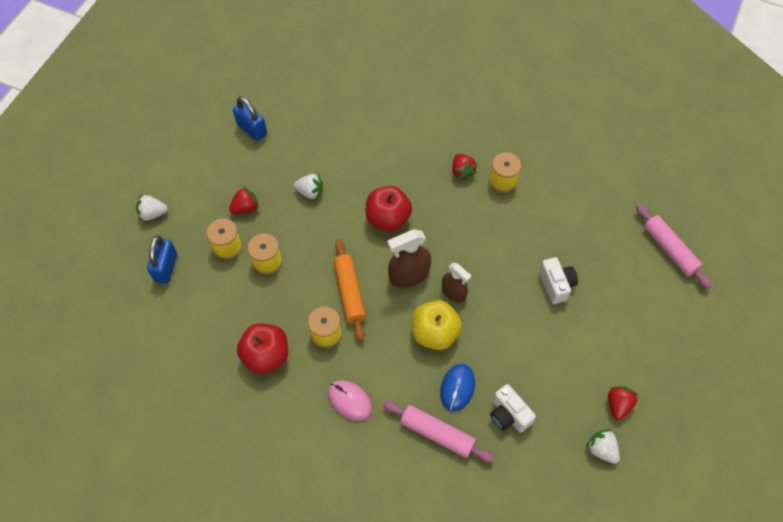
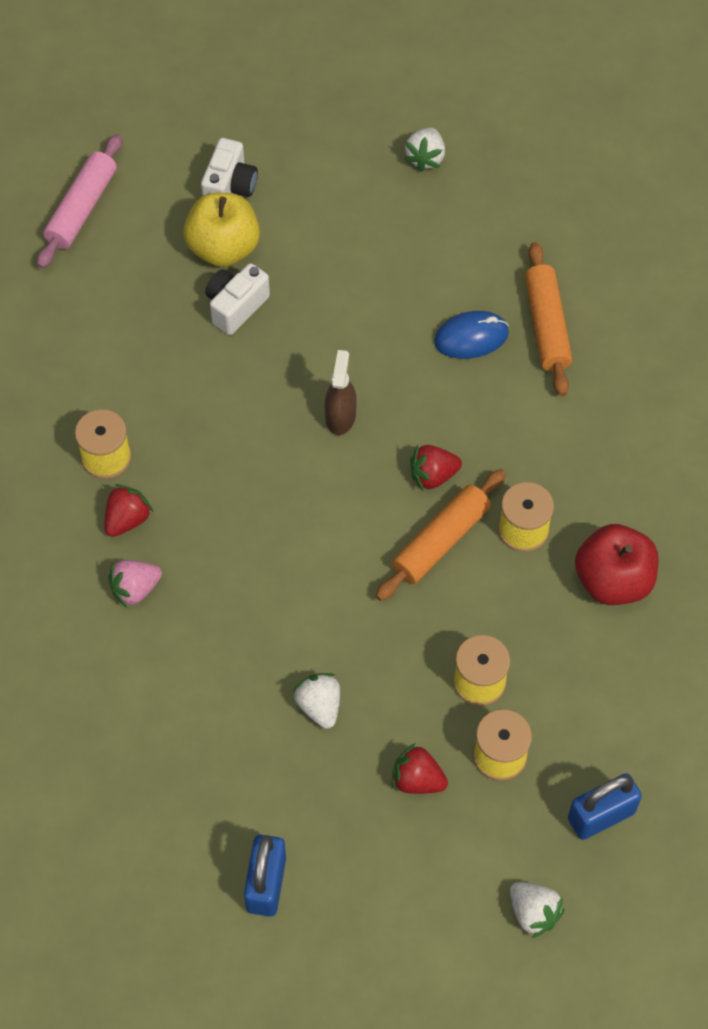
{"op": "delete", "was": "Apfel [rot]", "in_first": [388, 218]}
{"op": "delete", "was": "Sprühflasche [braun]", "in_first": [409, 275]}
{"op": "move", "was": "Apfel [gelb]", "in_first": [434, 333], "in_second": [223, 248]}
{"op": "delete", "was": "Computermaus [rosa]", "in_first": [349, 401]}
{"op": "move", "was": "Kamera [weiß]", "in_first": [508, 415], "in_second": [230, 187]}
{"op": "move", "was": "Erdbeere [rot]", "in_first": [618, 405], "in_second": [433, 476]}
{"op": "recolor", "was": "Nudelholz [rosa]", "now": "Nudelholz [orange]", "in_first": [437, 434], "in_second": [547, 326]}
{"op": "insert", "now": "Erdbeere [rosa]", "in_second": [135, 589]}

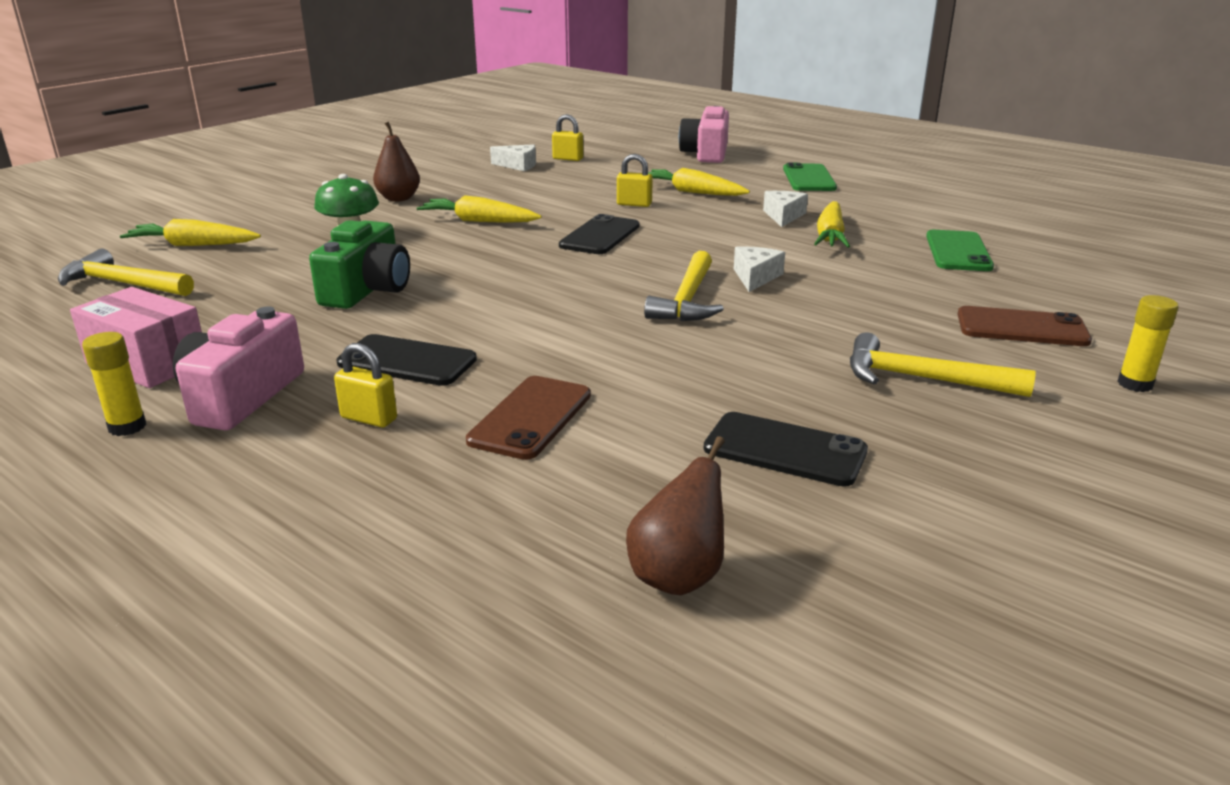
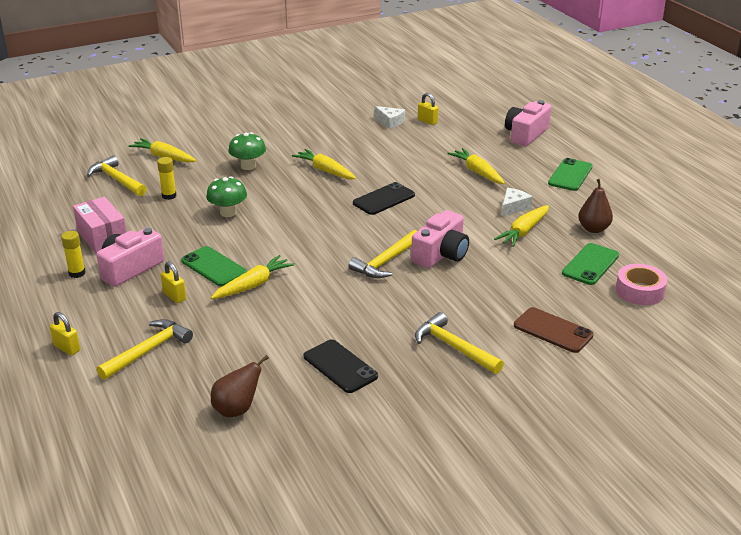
{"op": "move", "was": "Birne [braun]", "in_first": [398, 198], "in_second": [593, 229]}
{"op": "move", "was": "Vorhängeschloss [gelb]", "in_first": [634, 204], "in_second": [67, 348]}
{"op": "replace", "was": "Kamera [grün]", "now": "Pilz [grün]", "in_first": [367, 290], "in_second": [228, 212]}
{"op": "replace", "was": "Käse [weiß]", "now": "Kamera [rosa]", "in_first": [755, 277], "in_second": [441, 254]}
{"op": "move", "was": "Klebestift [gelb]", "in_first": [1135, 384], "in_second": [169, 196]}
{"op": "recolor", "was": "Handy [schwarz]", "now": "Handy [grün]", "in_first": [407, 361], "in_second": [213, 267]}
{"op": "delete", "was": "Handy [braun]", "in_first": [531, 417]}
{"op": "insert", "now": "Karotte [gelb]", "in_second": [253, 285]}
{"op": "insert", "now": "Klebeband [rosa]", "in_second": [640, 291]}
{"op": "insert", "now": "Hammer [gelb]", "in_second": [148, 351]}

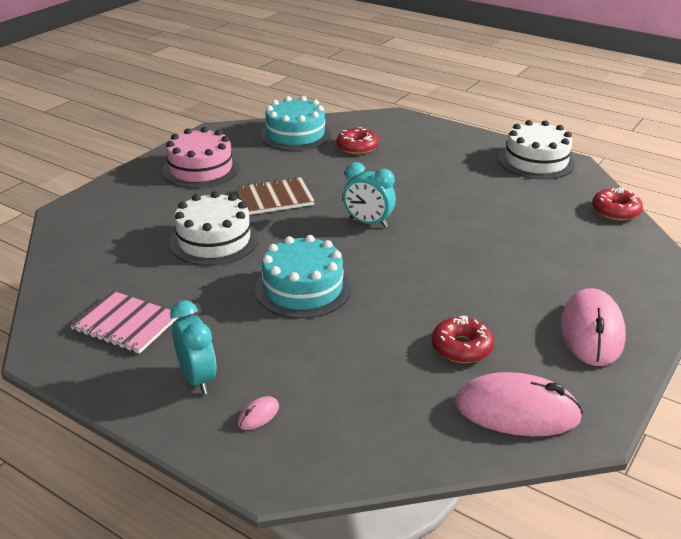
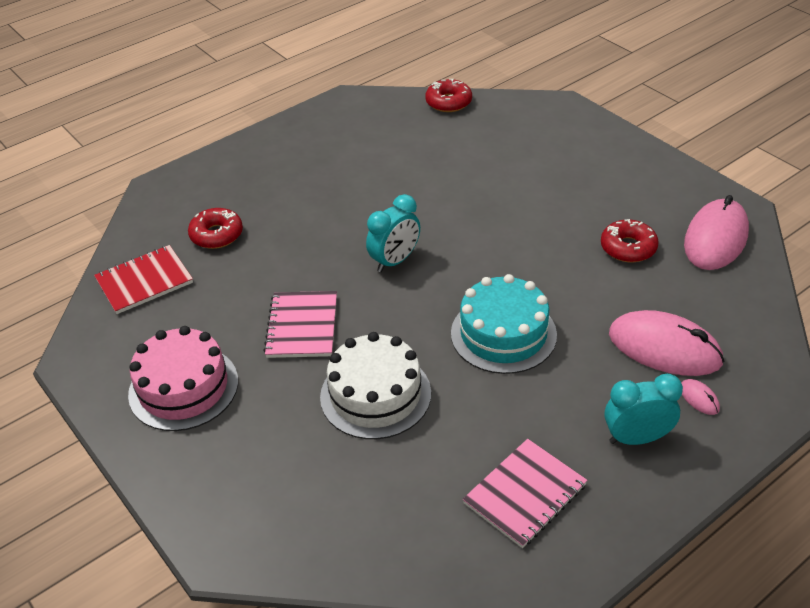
{"op": "replace", "was": "Kuchen [türkis]", "now": "Notizbuch [rot]", "in_first": [295, 134], "in_second": [144, 281]}
{"op": "delete", "was": "Kuchen [weiß]", "in_first": [536, 161]}
{"op": "recolor", "was": "Notizbuch [braun]", "now": "Notizbuch [rosa]", "in_first": [275, 198], "in_second": [302, 326]}
{"op": "move", "was": "Computermaus [rosa]", "in_first": [592, 331], "in_second": [664, 348]}

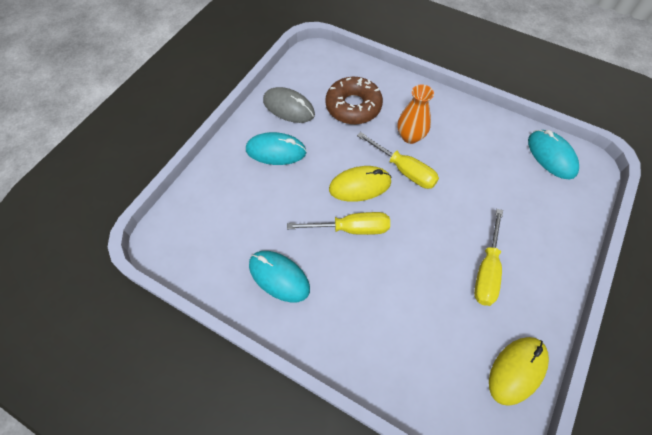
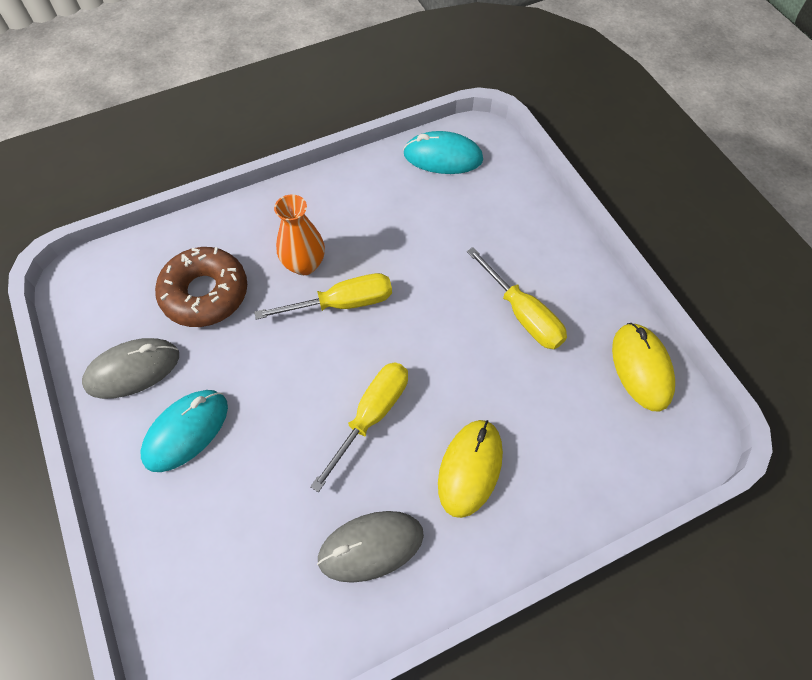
{"op": "move", "was": "Computermaus [gelb]", "in_first": [360, 185], "in_second": [470, 468]}
{"op": "recolor", "was": "Computermaus [türkis]", "now": "Computermaus [grau]", "in_first": [279, 277], "in_second": [371, 546]}

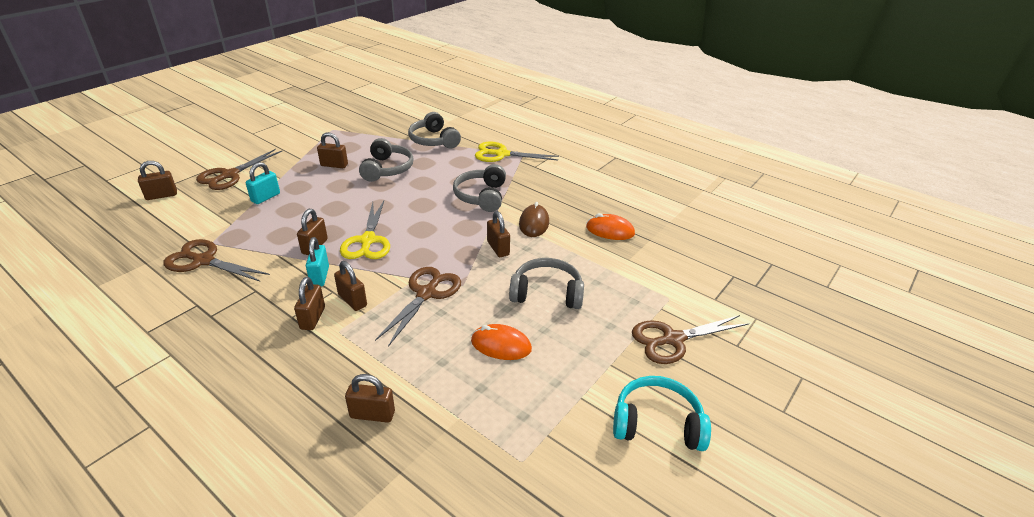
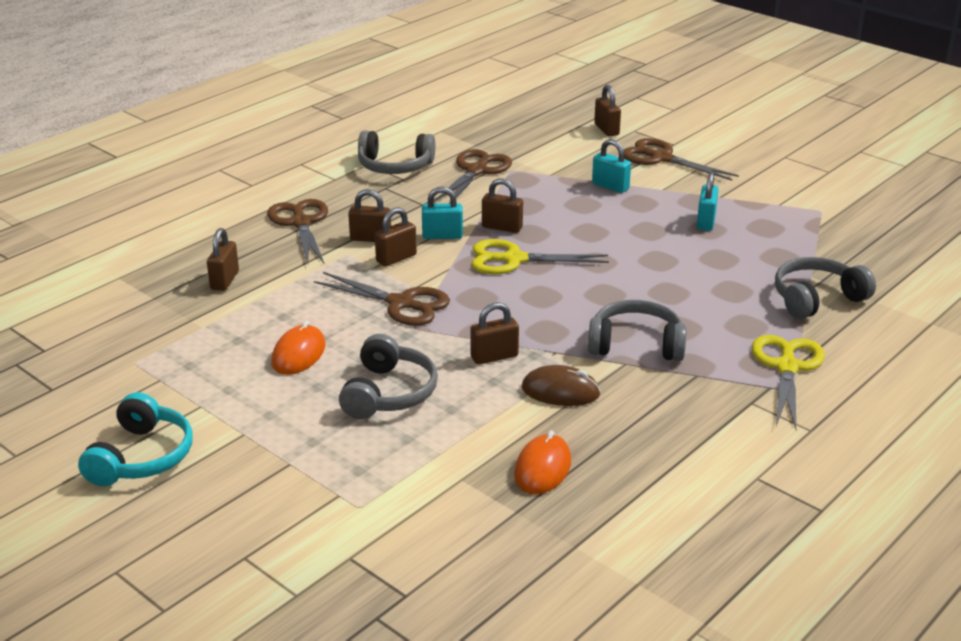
{"op": "recolor", "was": "Vorhängeschloss [braun]", "now": "Vorhängeschloss [türkis]", "in_first": [334, 165], "in_second": [706, 222]}
{"op": "move", "was": "Kopfhörer [grau]", "in_first": [387, 169], "in_second": [394, 166]}
{"op": "move", "was": "Schere [braun]", "in_first": [672, 339], "in_second": [301, 223]}

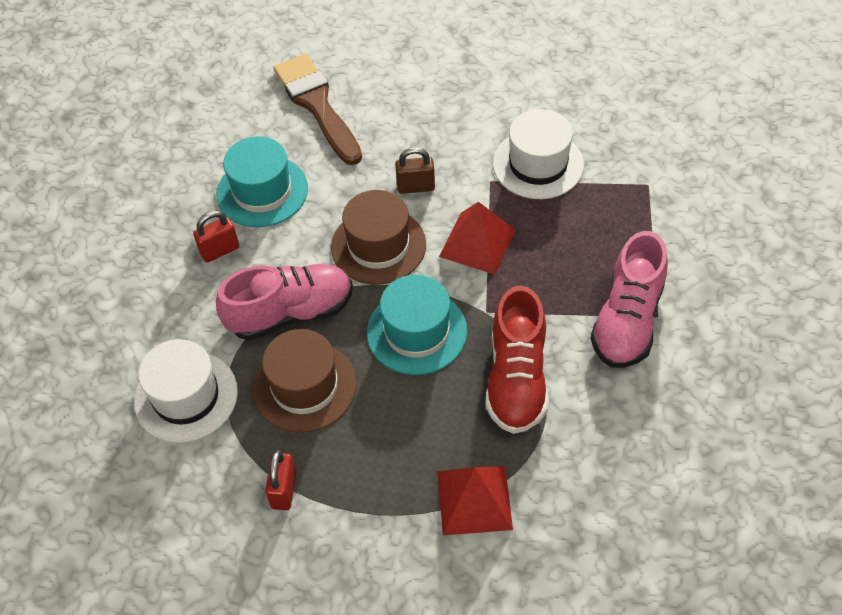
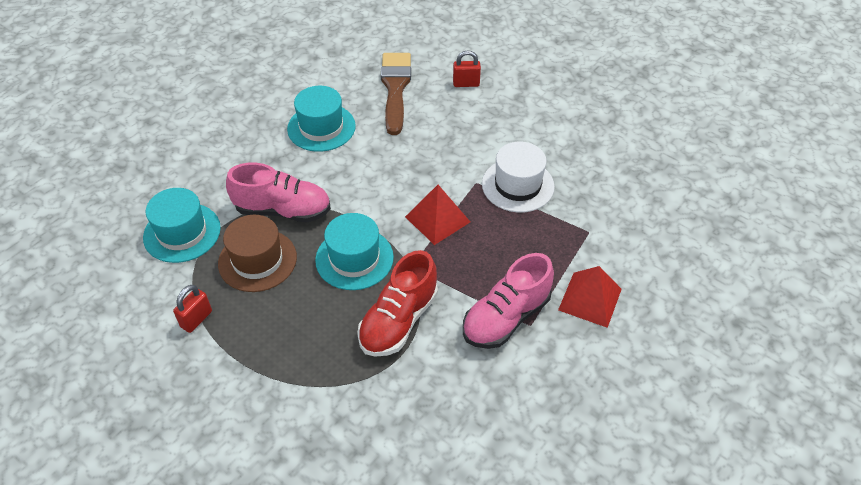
{"op": "delete", "was": "Vorhängeschloss [braun]", "in_first": [415, 187]}
{"op": "delete", "was": "Hut [braun]", "in_first": [378, 245]}
{"op": "move", "was": "Vorhängeschloss [rot]", "in_first": [220, 250], "in_second": [466, 84]}
{"op": "recolor", "was": "Hut [weiß]", "now": "Hut [türkis]", "in_first": [186, 396], "in_second": [182, 232]}
{"op": "move", "was": "Pyramide [rot]", "in_first": [474, 500], "in_second": [590, 299]}

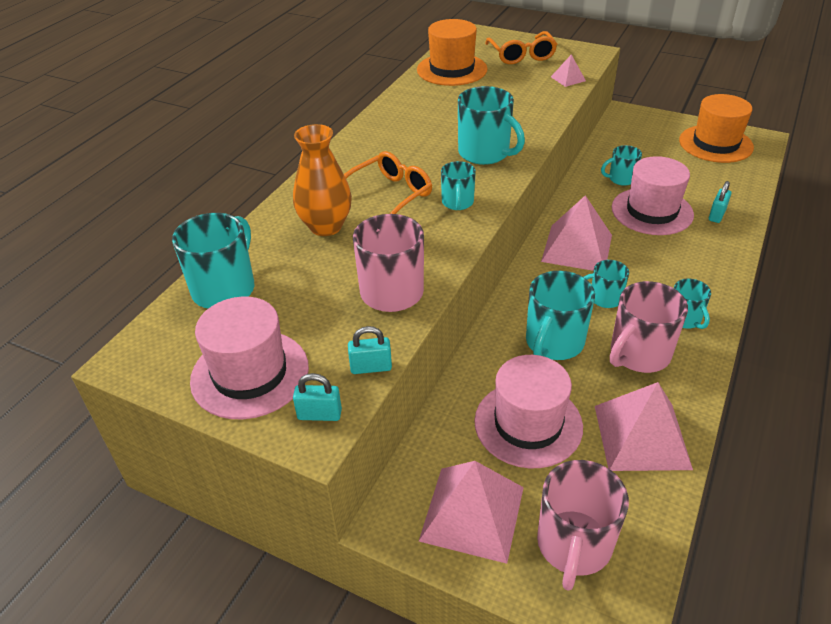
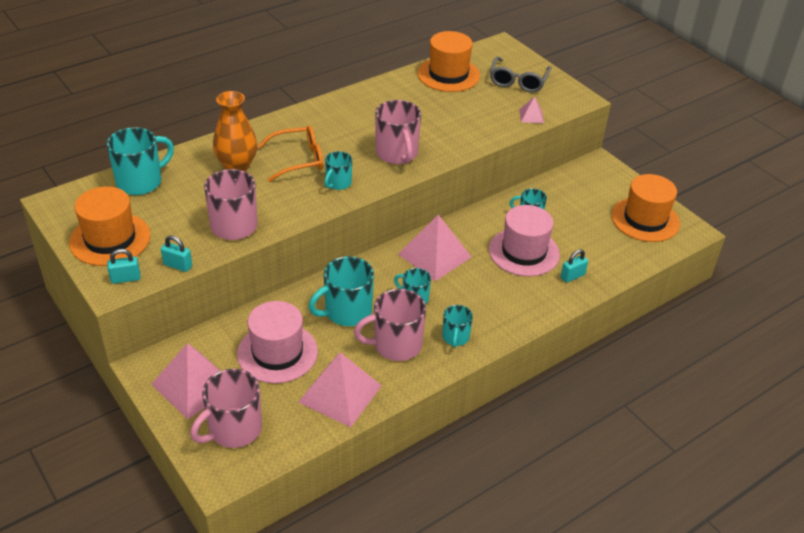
{"op": "recolor", "was": "Brille [orange]", "now": "Brille [grau]", "in_first": [521, 55], "in_second": [518, 81]}
{"op": "recolor", "was": "Tasse [türkis]", "now": "Tasse [rosa]", "in_first": [485, 153], "in_second": [397, 154]}
{"op": "recolor", "was": "Hut [rosa]", "now": "Hut [orange]", "in_first": [250, 373], "in_second": [110, 239]}
{"op": "rotate", "was": "Vorhängeschloss [türkis]", "in_first": [319, 414], "in_second": [125, 278], "clockwise": -45}

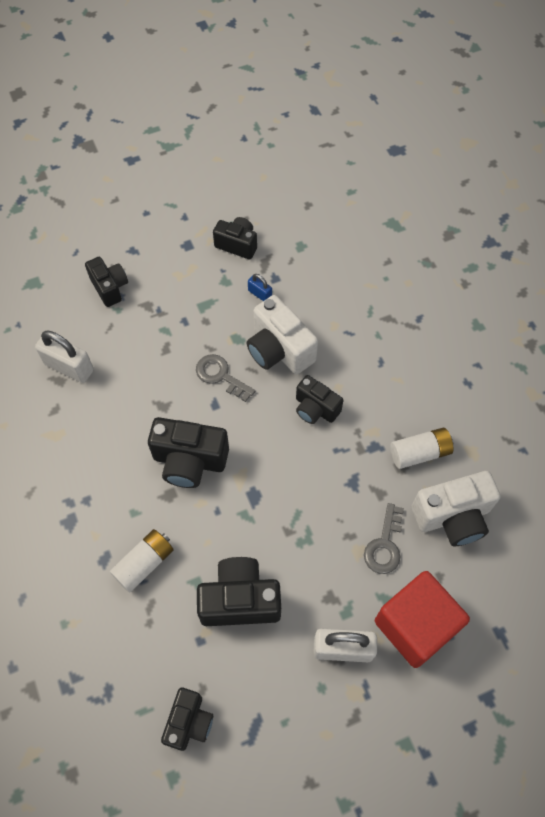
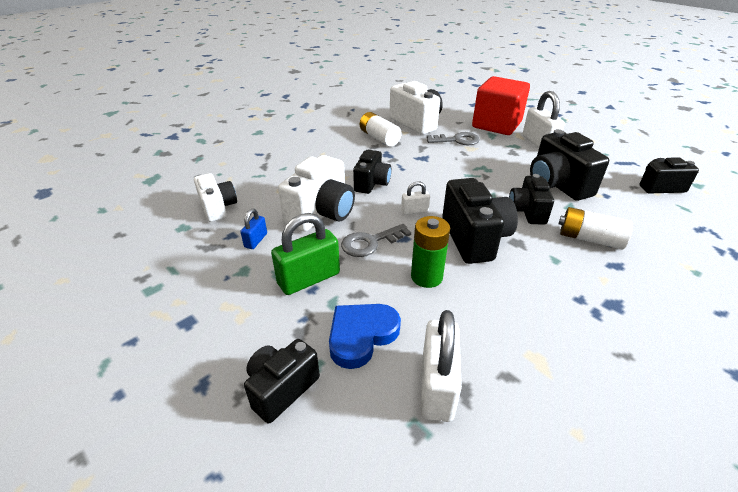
{"op": "move", "was": "Kamera [schwarz]", "in_first": [237, 244], "in_second": [527, 211]}
{"op": "rotate", "was": "Schlüssel [grau]", "in_first": [220, 376], "in_second": [370, 243], "clockwise": 45}
{"op": "insert", "now": "Kamera [weiß]", "in_second": [218, 208]}
{"op": "insert", "now": "Vorhängeschloss [weiß]", "in_second": [414, 211]}
{"op": "insert", "now": "Vorhängeschloss [grün]", "in_second": [309, 279]}
{"op": "insert", "now": "Batterie [grün]", "in_second": [426, 277]}
{"op": "insert", "now": "Herz [blau]", "in_second": [361, 335]}

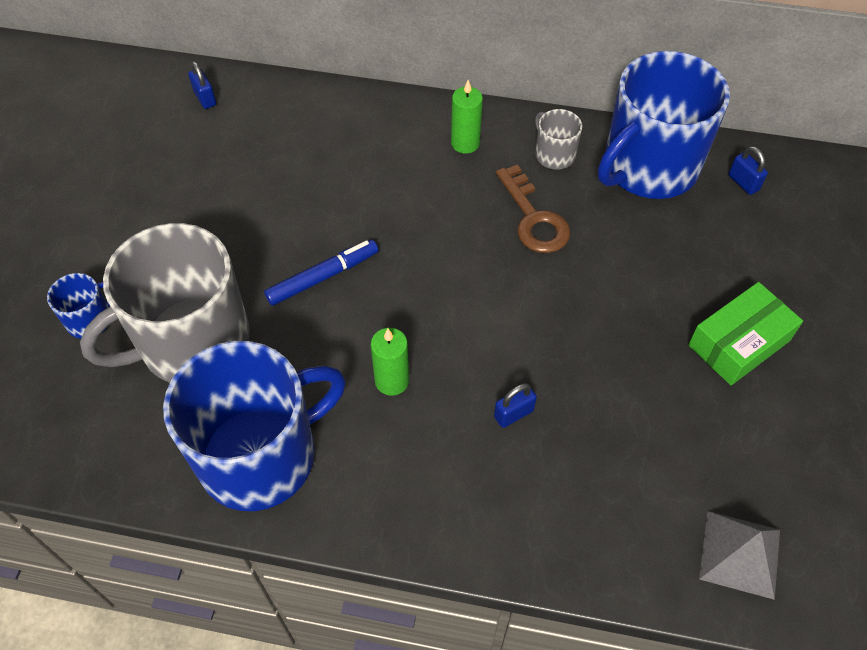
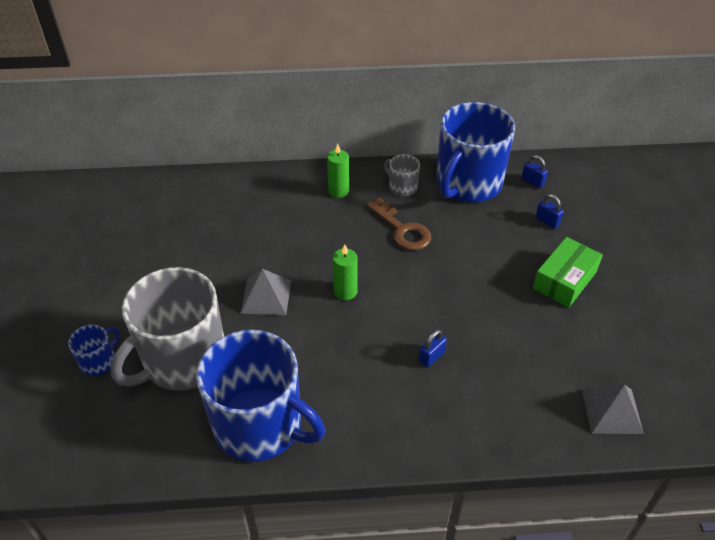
{"op": "move", "was": "Vorhängeschloss [blau]", "in_first": [205, 98], "in_second": [547, 221]}
{"op": "replace", "was": "Filzstift [blau]", "now": "Pyramide [grau]", "in_first": [323, 277], "in_second": [266, 296]}
{"op": "move", "was": "Kerze [grün]", "in_first": [392, 381], "in_second": [345, 291]}
{"op": "rotate", "was": "Tasse [blau]", "in_first": [261, 455], "in_second": [260, 425], "clockwise": 75}

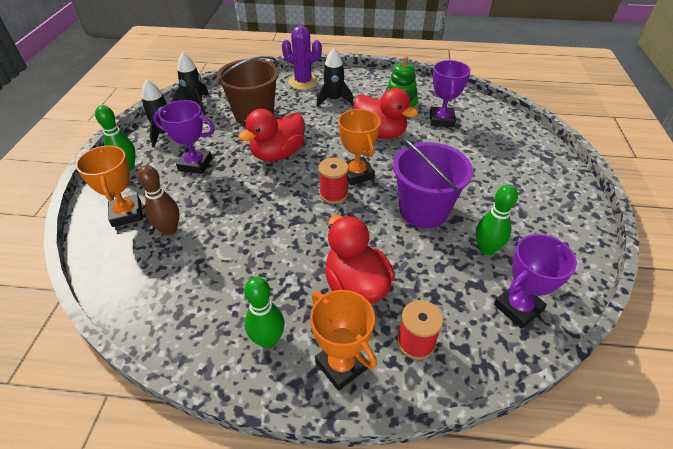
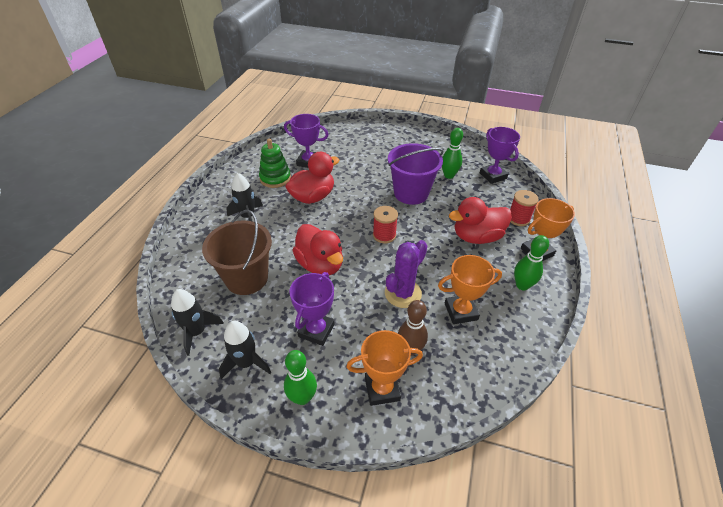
{"op": "move", "was": "Kaktus [lila]", "in_first": [303, 82], "in_second": [403, 293]}
{"op": "move", "was": "Pokal [orange]", "in_first": [357, 174], "in_second": [461, 311]}

